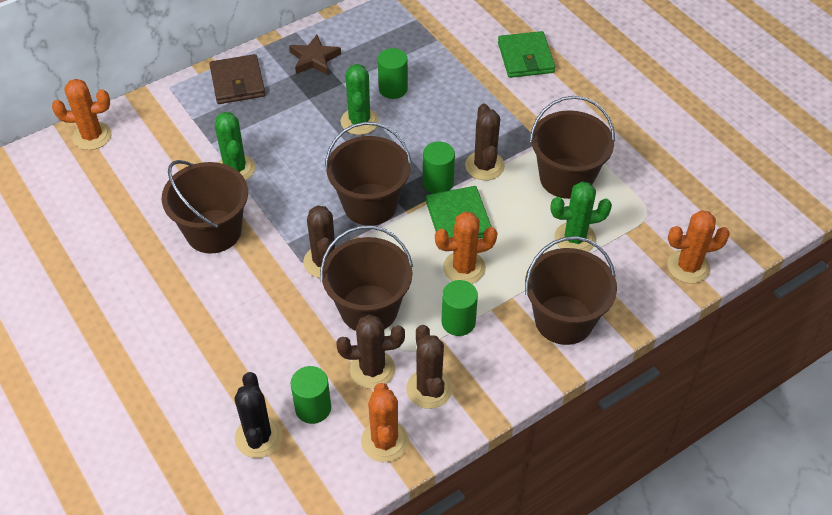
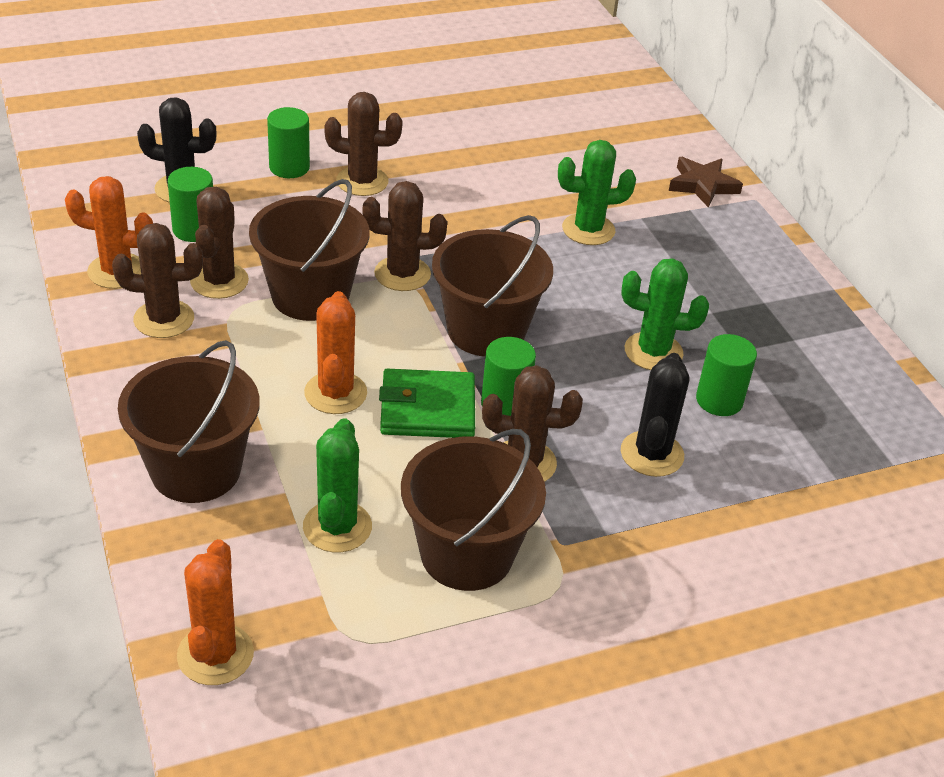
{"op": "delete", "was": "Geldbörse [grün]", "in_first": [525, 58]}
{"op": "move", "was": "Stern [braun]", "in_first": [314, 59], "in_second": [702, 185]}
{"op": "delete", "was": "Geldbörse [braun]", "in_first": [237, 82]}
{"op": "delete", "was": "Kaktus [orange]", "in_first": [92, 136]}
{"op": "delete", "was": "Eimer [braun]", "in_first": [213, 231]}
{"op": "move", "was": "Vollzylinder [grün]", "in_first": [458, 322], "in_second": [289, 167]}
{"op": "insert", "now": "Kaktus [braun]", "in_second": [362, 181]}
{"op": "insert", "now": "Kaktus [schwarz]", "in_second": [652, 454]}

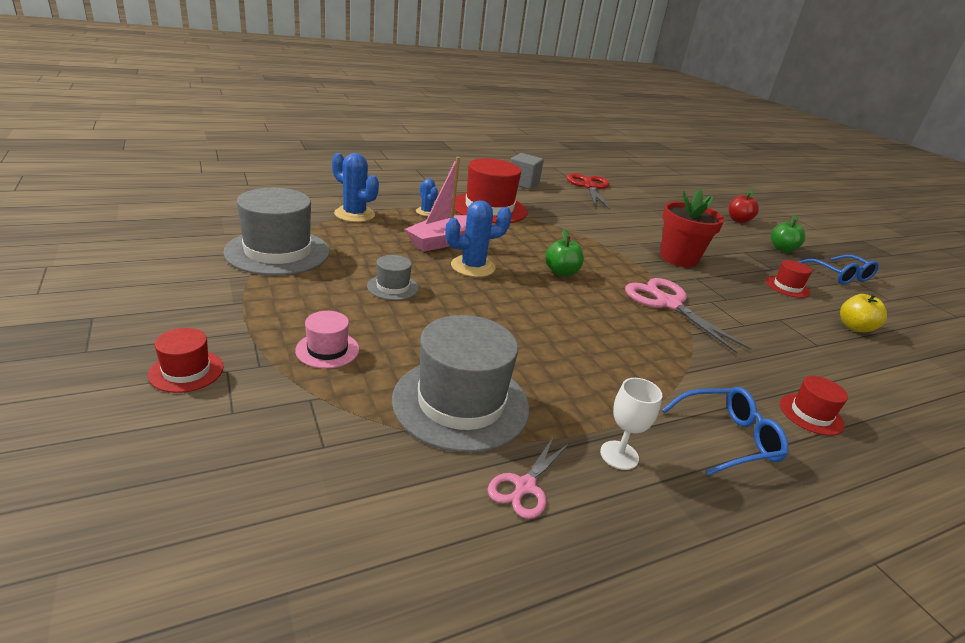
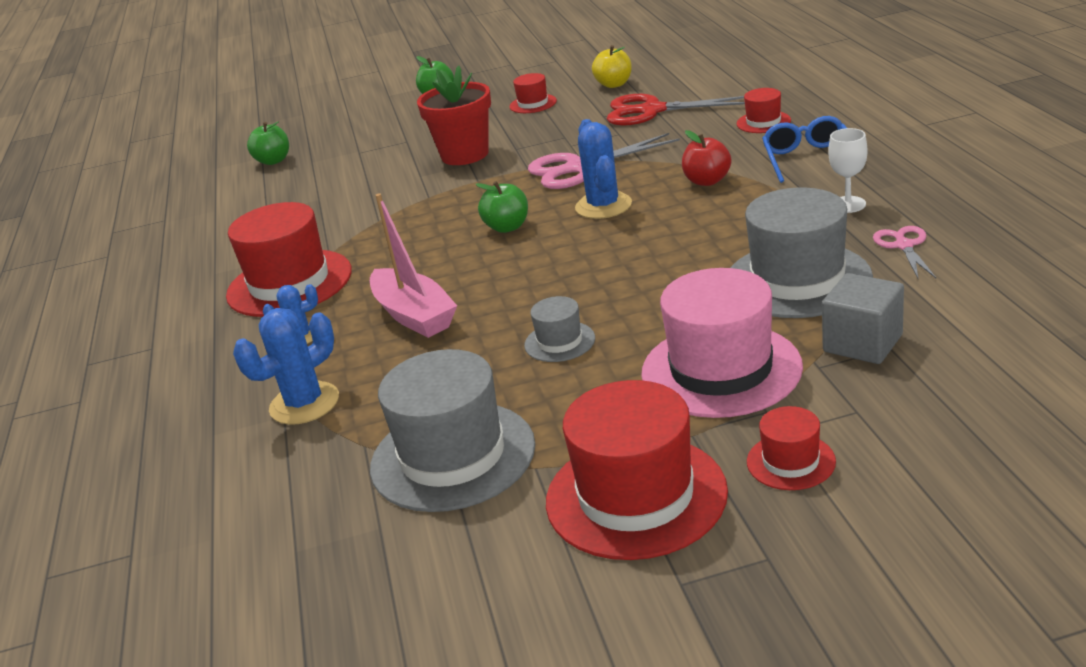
{"op": "move", "was": "Kubus [grau]", "in_first": [523, 183], "in_second": [862, 343]}
{"op": "move", "was": "Schere [rot]", "in_first": [589, 187], "in_second": [651, 111]}
{"op": "move", "was": "Apfel [rot]", "in_first": [738, 220], "in_second": [707, 181]}
{"op": "move", "was": "Kaktus [blau]", "in_first": [473, 267], "in_second": [603, 206]}
{"op": "delete", "was": "Brille [blau]", "in_first": [840, 276]}
{"op": "resize", "was": "Hut [rosa]", "in_first": [327, 350], "in_second": [721, 370], "ratio": 2.07}
{"op": "rotate", "was": "Schere [rosa]", "in_first": [524, 487], "in_second": [904, 245], "clockwise": -135}
{"op": "insert", "now": "Apfel [grün]", "in_second": [273, 161]}
{"op": "insert", "now": "Hut [rot]", "in_second": [636, 496]}

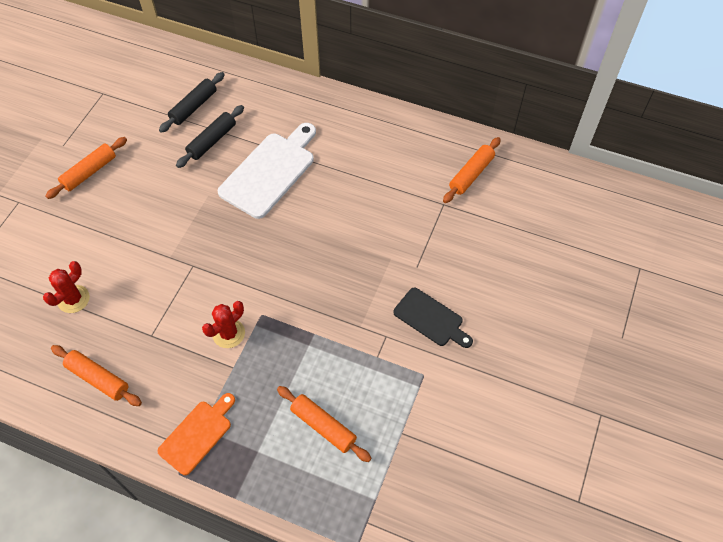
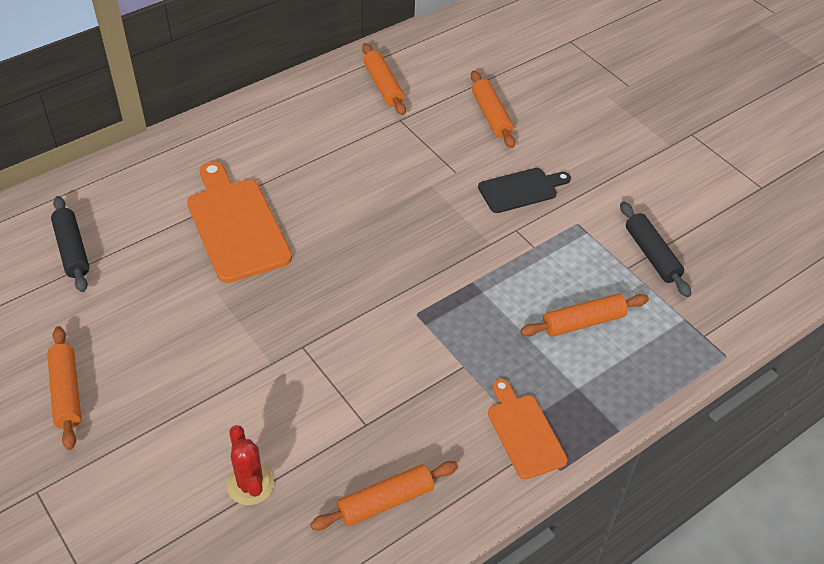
{"op": "move", "was": "Nudelholz [schwarz]", "in_first": [212, 141], "in_second": [651, 255]}
{"op": "recolor", "was": "Schneidebrett [weiß]", "now": "Schneidebrett [orange]", "in_first": [270, 172], "in_second": [236, 225]}
{"op": "delete", "was": "Kaktus [rot]", "in_first": [228, 333]}
{"op": "insert", "now": "Nudelholz [orange]", "in_second": [491, 115]}

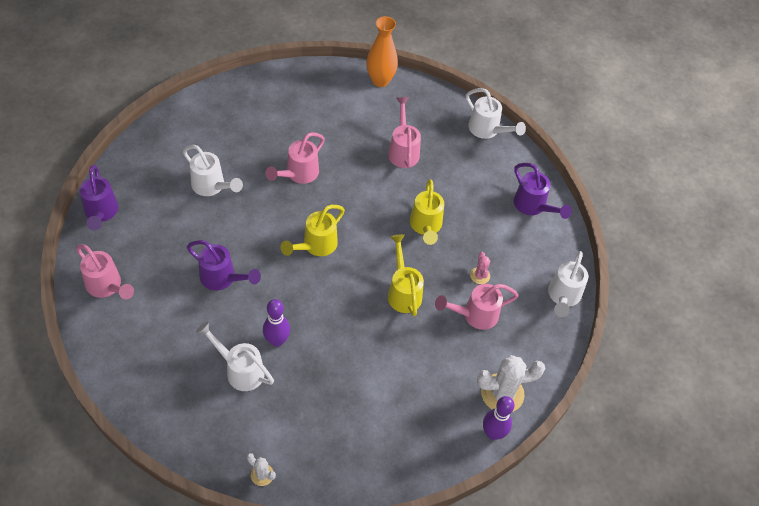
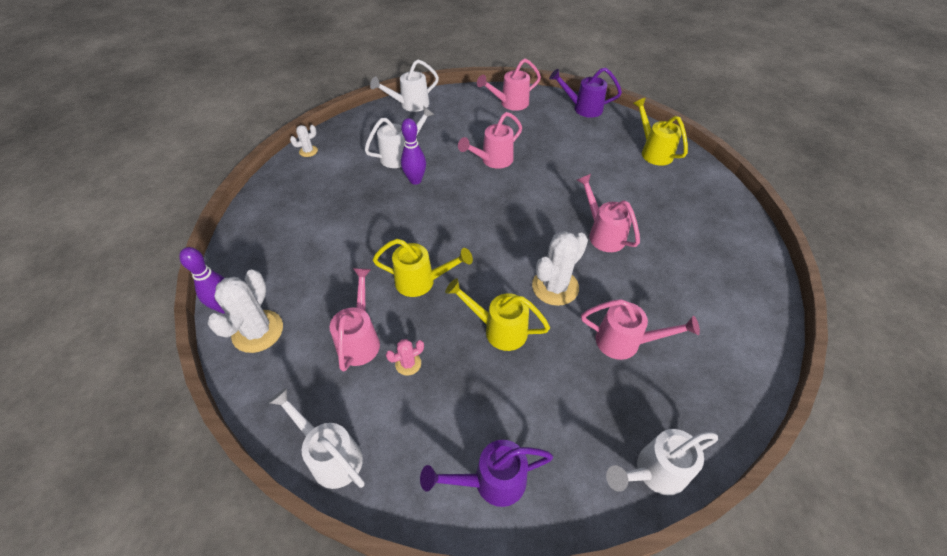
{"op": "delete", "was": "Vase [orange]", "in_first": [380, 80]}
{"op": "move", "was": "Gießkanne [weiß]", "in_first": [212, 187], "in_second": [410, 105]}
{"op": "move", "was": "Gießkanne [gelb]", "in_first": [315, 246], "in_second": [653, 151]}
{"op": "recolor", "was": "Gießkanne [lila]", "now": "Gießkanne [rosa]", "in_first": [222, 279], "in_second": [492, 160]}
{"op": "rotate", "was": "Kaktus [rosa]", "in_first": [480, 275], "in_second": [408, 364], "clockwise": -45}
{"op": "insert", "now": "Kaktus [weiß]", "in_second": [555, 287]}

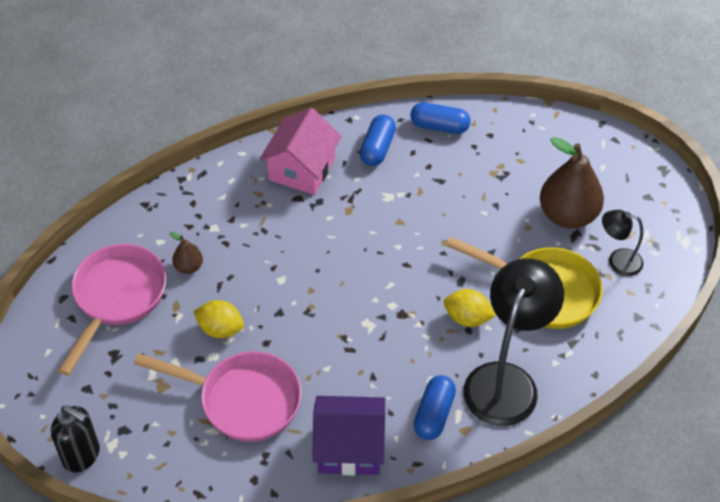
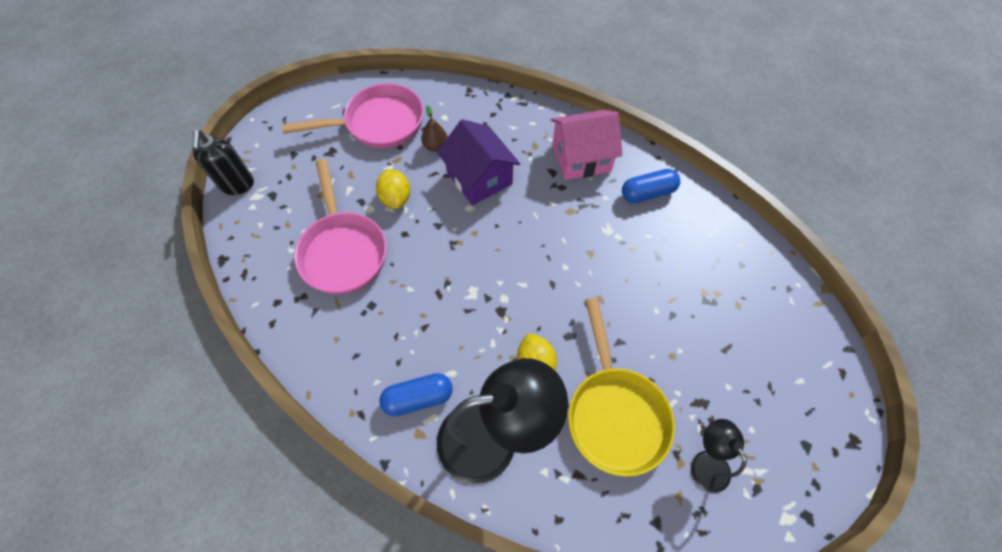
{"op": "delete", "was": "Kapsel [blau]", "in_first": [439, 126]}
{"op": "delete", "was": "Birne [braun]", "in_first": [568, 215]}
{"op": "move", "was": "Haus [lila]", "in_first": [349, 447], "in_second": [479, 178]}

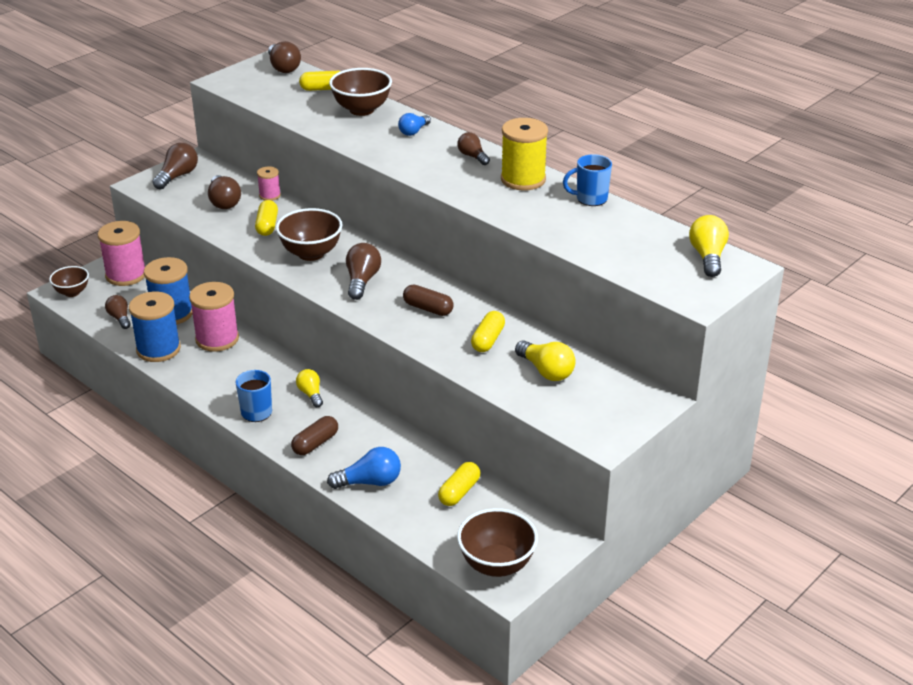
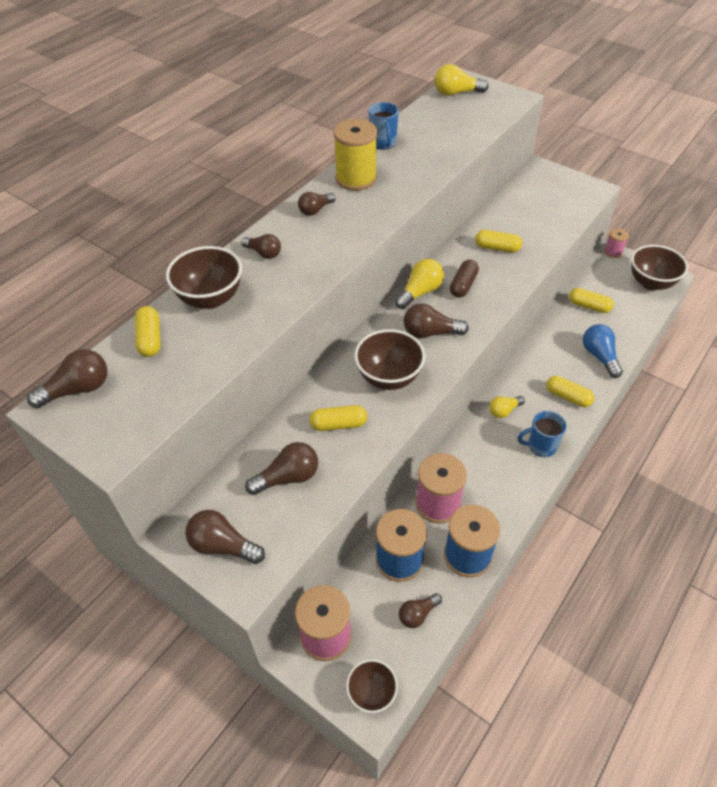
{"op": "recolor", "was": "Glühbirne [blau]", "now": "Glühbirne [braun]", "in_first": [414, 131], "in_second": [264, 253]}
{"op": "move", "was": "Garnrolle [rosa]", "in_first": [270, 195], "in_second": [613, 252]}
{"op": "move", "was": "Glühbirne [gelb]", "in_first": [546, 371], "in_second": [420, 292]}
{"op": "recolor", "was": "Kapsel [braun]", "now": "Kapsel [gelb]", "in_first": [315, 443], "in_second": [568, 397]}

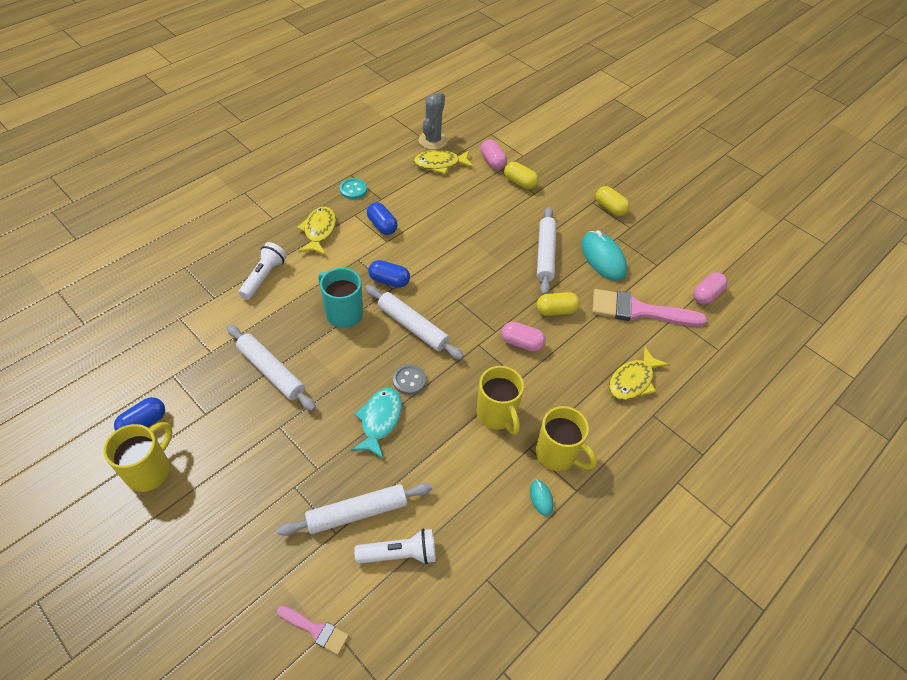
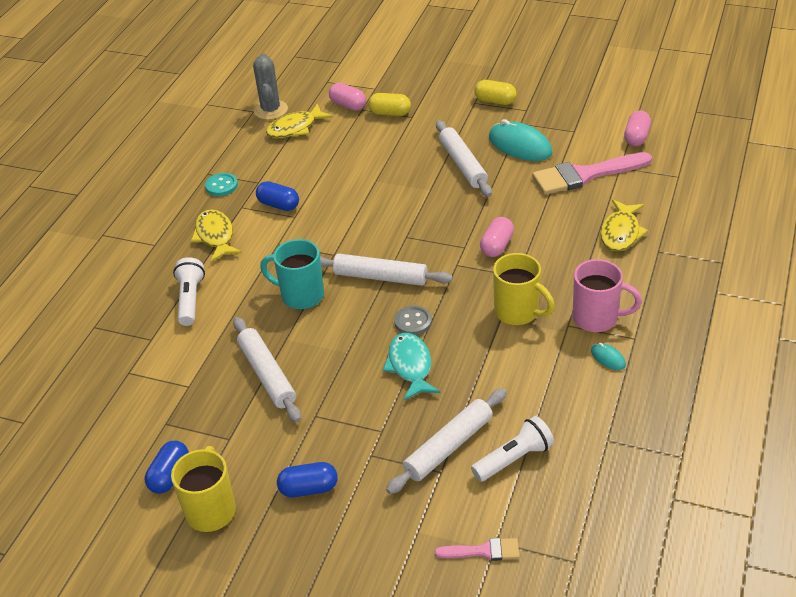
{"op": "move", "was": "Kapsel [blau]", "in_first": [389, 281], "in_second": [309, 489]}
{"op": "delete", "was": "Kapsel [gelb]", "in_first": [556, 310]}
{"op": "rotate", "was": "Kapsel [rosa]", "in_first": [522, 343], "in_second": [496, 246], "clockwise": -60}
{"op": "rotate", "was": "Nudelholz [weiß]", "in_first": [271, 371], "in_second": [267, 374], "clockwise": 45}
{"op": "recolor", "was": "Tasse [gelb]", "now": "Tasse [rosa]", "in_first": [558, 454], "in_second": [597, 318]}

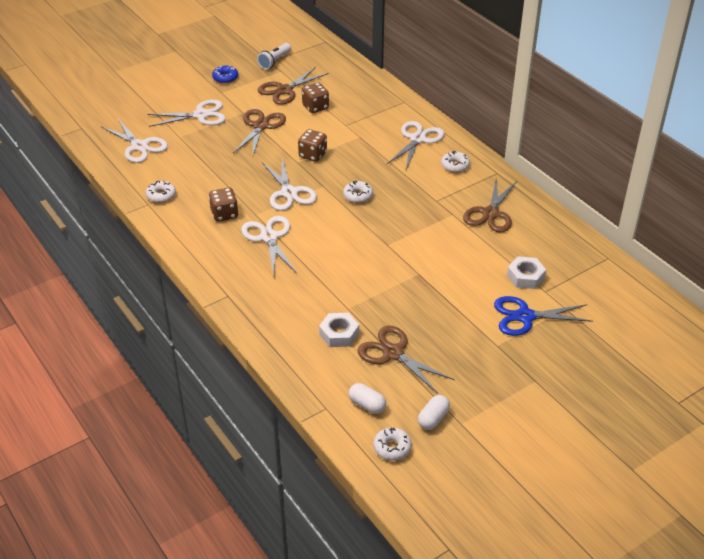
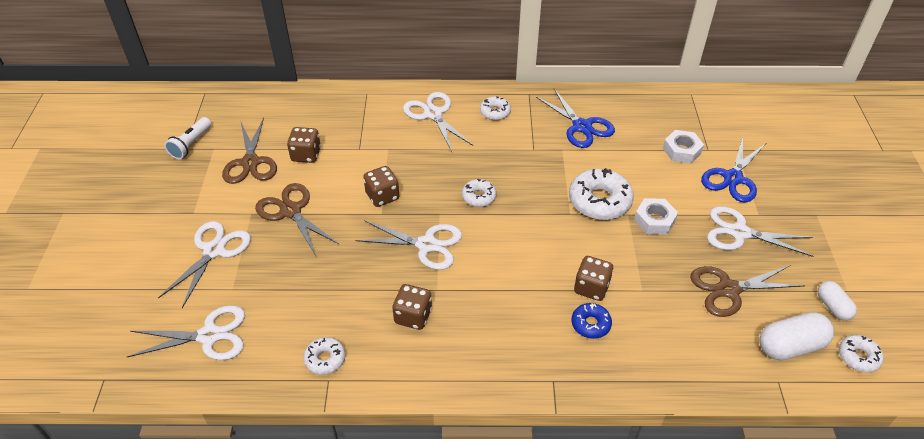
{"op": "rotate", "was": "Taschenlampe [weiß]", "in_first": [275, 61], "in_second": [191, 144], "clockwise": 45}
{"op": "move", "was": "Donut [blau]", "in_first": [225, 78], "in_second": [590, 324]}
{"op": "recolor", "was": "Schere [braun]", "now": "Schere [blau]", "in_first": [490, 213], "in_second": [581, 126]}
{"op": "move", "was": "Schere [weiß]", "in_first": [269, 237], "in_second": [739, 233]}
{"op": "move", "was": "Sechskantmutter [weiß]", "in_first": [339, 334], "in_second": [654, 220]}
{"op": "resize", "was": "Kapsel [weiß]", "in_first": [367, 405], "in_second": [790, 346], "ratio": 1.63}
{"op": "insert", "now": "Donut [weiß]", "in_second": [599, 201]}
{"op": "insert", "now": "Spielwürfel [braun]", "in_second": [591, 288]}

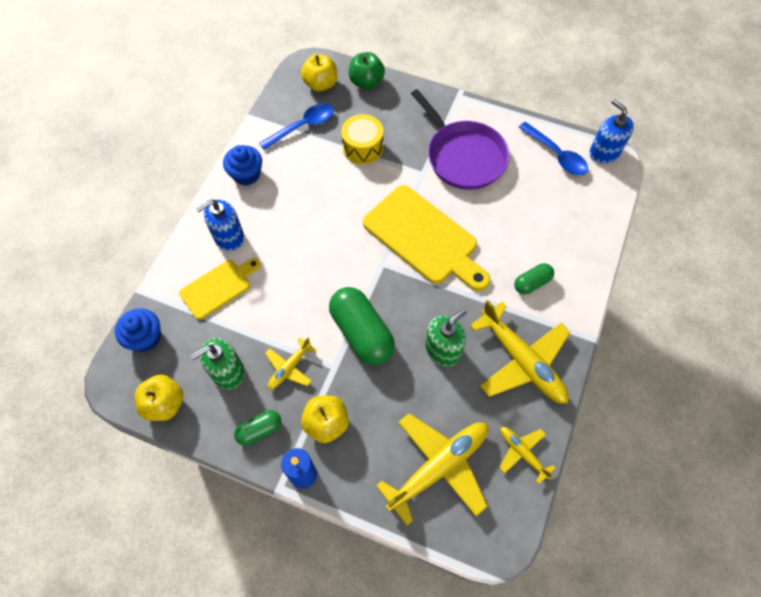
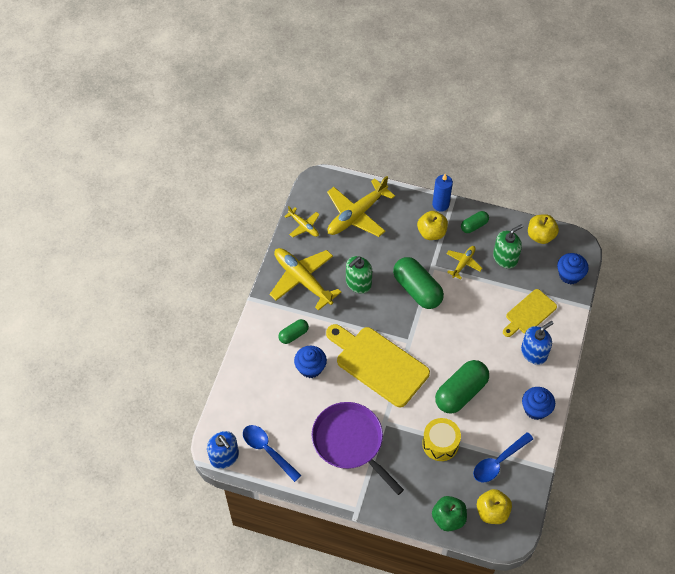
{"op": "insert", "now": "Muffin [blau]", "in_second": [310, 368]}
{"op": "insert", "now": "Kapsel [grün]", "in_second": [461, 392]}

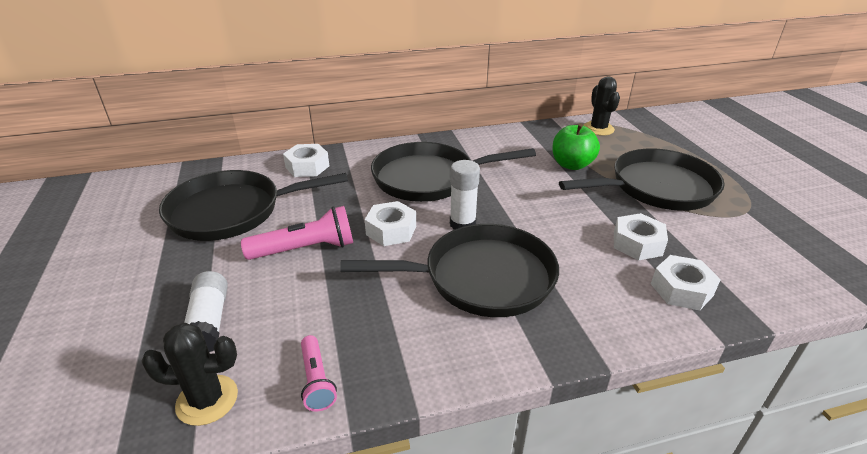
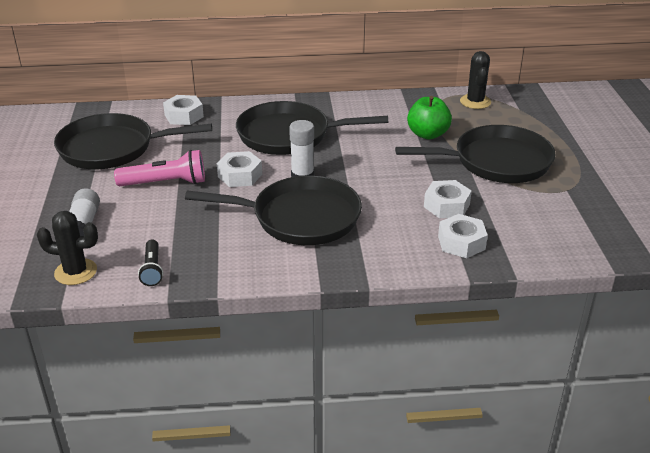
{"op": "recolor", "was": "Taschenlampe [rosa]", "now": "Taschenlampe [schwarz]", "in_first": [316, 380], "in_second": [152, 269]}

